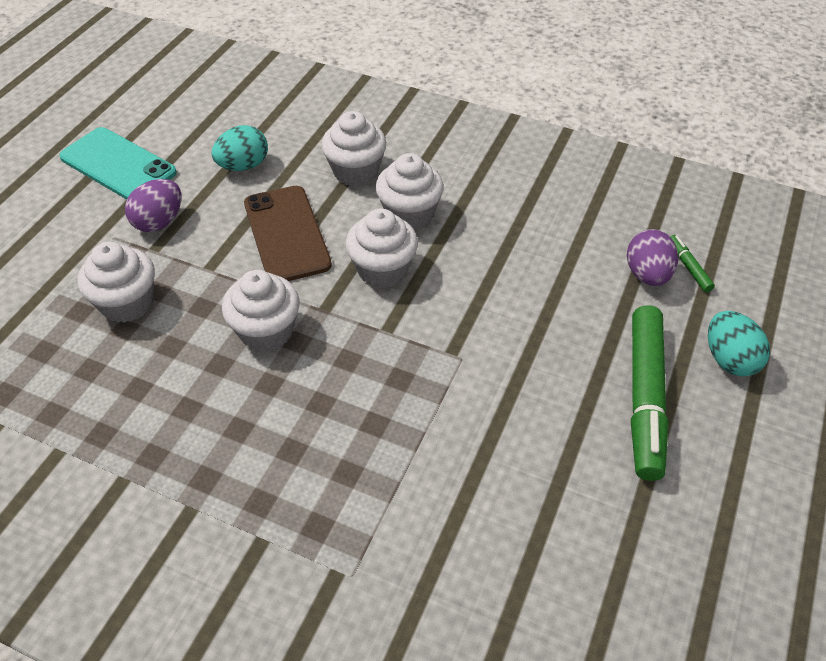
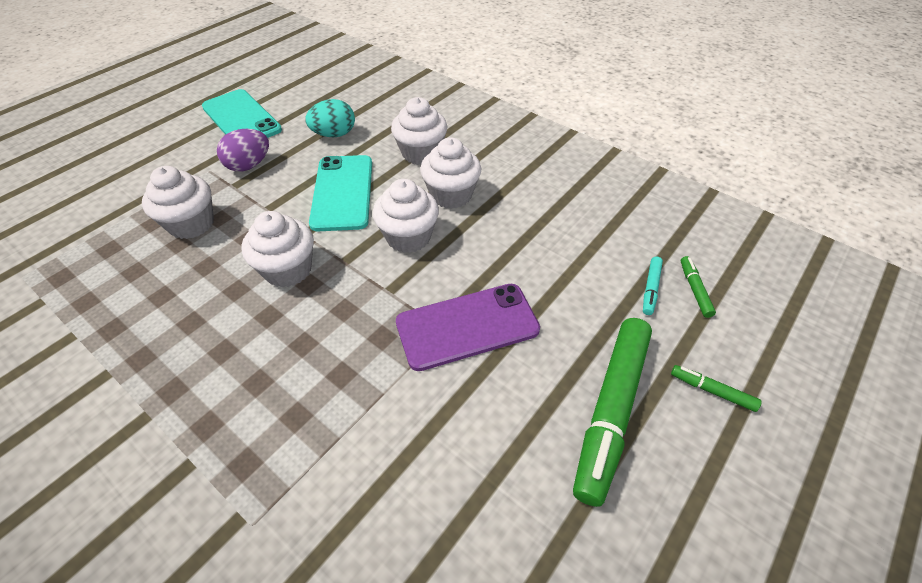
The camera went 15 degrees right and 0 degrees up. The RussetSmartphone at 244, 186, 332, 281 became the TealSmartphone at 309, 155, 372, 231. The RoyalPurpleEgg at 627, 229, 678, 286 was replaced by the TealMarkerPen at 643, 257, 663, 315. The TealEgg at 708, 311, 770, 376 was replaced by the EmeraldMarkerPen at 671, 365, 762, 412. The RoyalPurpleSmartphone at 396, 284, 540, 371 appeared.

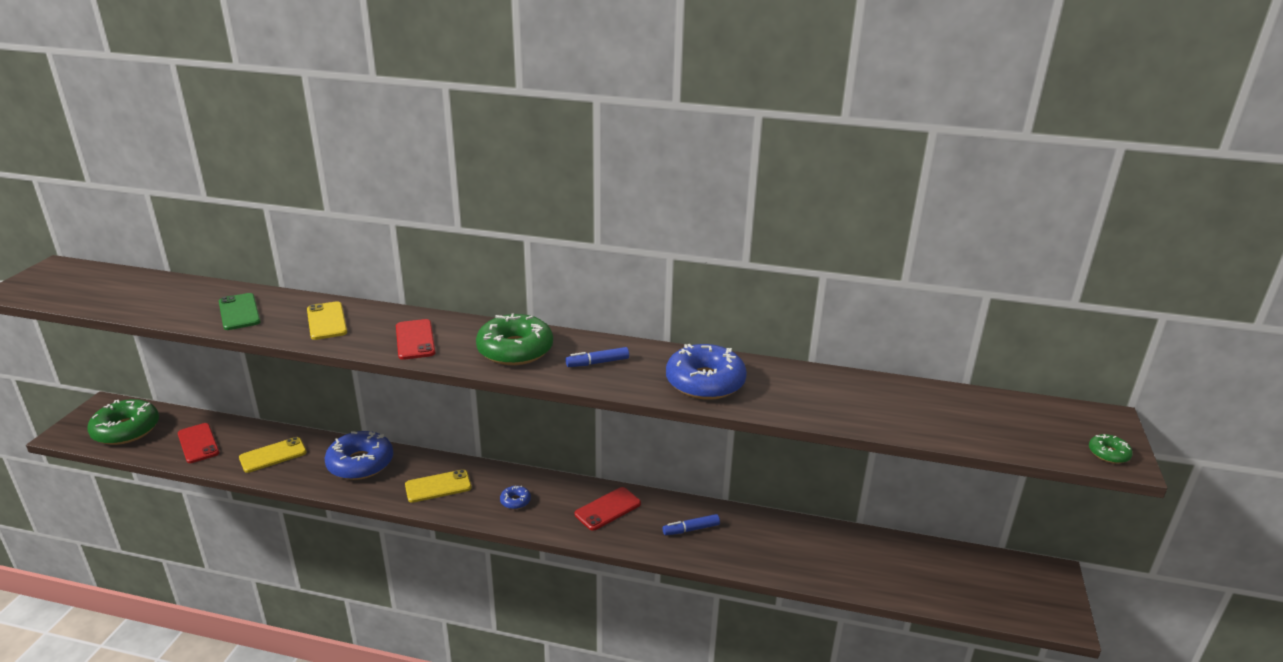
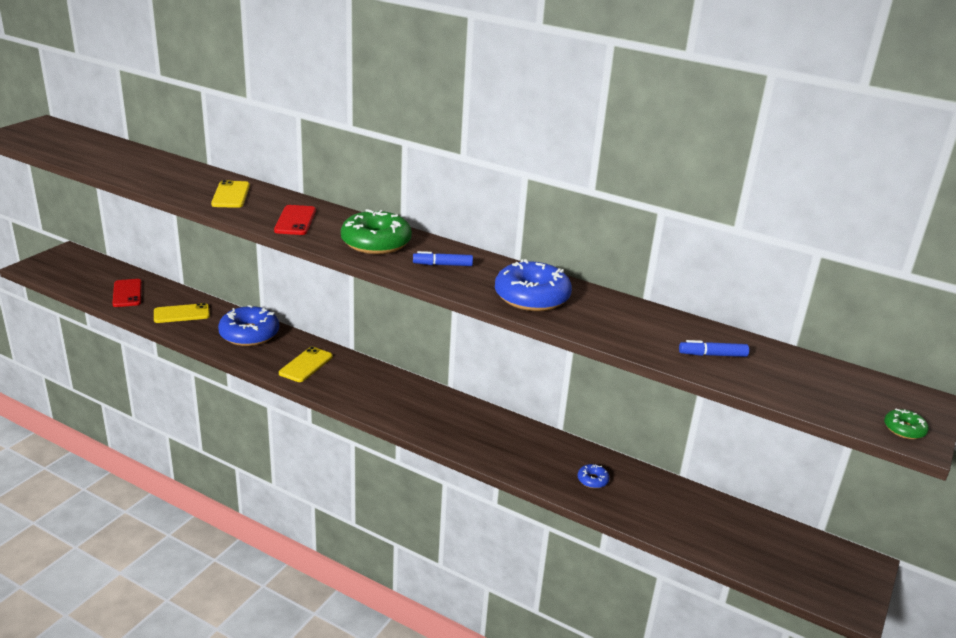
The camera went 15 degrees right and 0 degrees up. The EmeraldSmartphone at 219, 293, 261, 330 disappeared. The EmeraldDonut at 87, 399, 159, 445 disappeared. The BrightYellowSmartphone at 405, 469, 472, 503 turned 60 degrees counterclockwise. The CobaltDonut moved from 500, 486, 531, 509 to 577, 464, 610, 488. The CrimsonSmartphone at 575, 487, 641, 531 disappeared. The CobaltMarkerPen moved from 662, 514, 720, 535 to 679, 340, 749, 357.

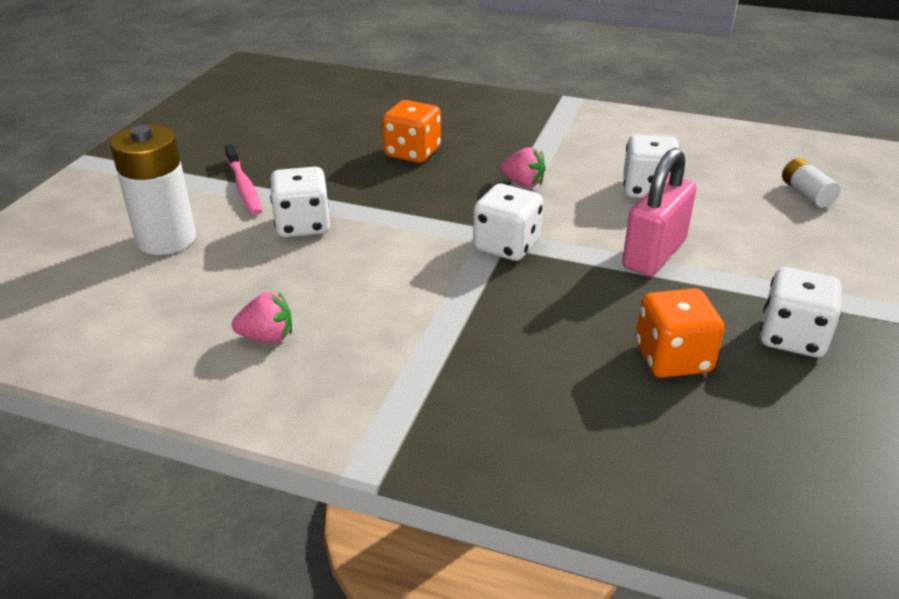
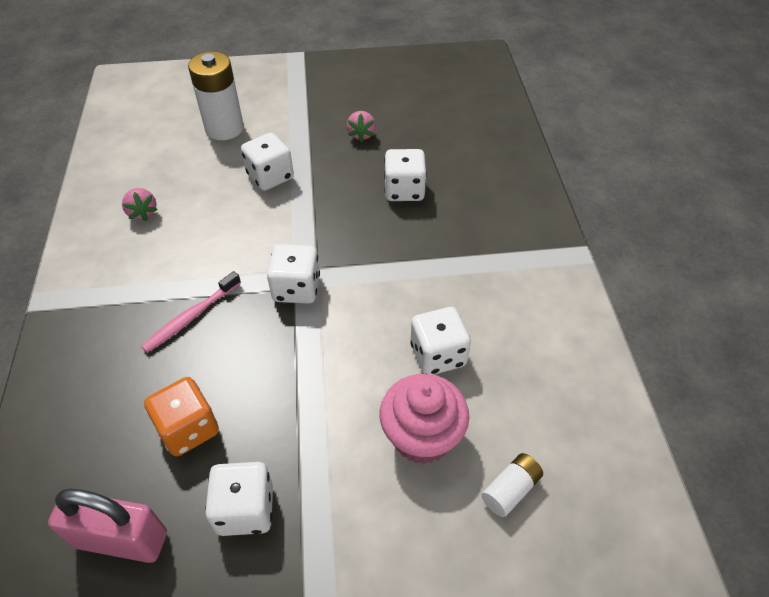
The camera went 65 degrees right and 15 degrees up. The OrangeColouredDice at 382, 100, 441, 163 became the PureWhiteDice at 384, 149, 427, 201. The RosePinkToothBrush moved from 225, 144, 262, 215 to 141, 271, 241, 353. The RosePinkStrawberry moved from 500, 147, 546, 187 to 347, 111, 376, 142. The RosePinkSmallLock moved from 622, 148, 697, 276 to 48, 489, 167, 563. The RosePinkFairyCake at 380, 374, 469, 464 appeared.

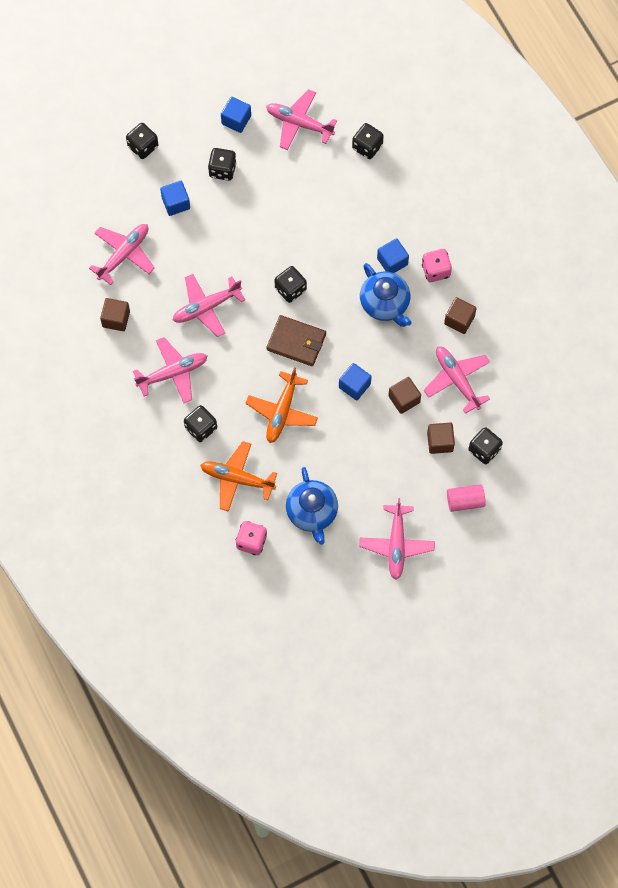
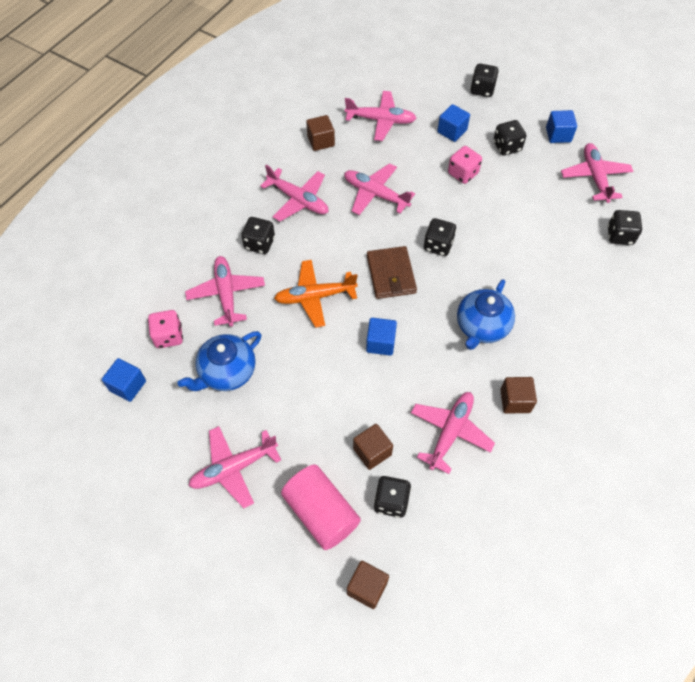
The camera went 60 degrees right and 10 degrees down. The CobaltBlock moved from 377, 238, 409, 273 to 102, 358, 146, 402. The RosePinkDice moved from 422, 249, 452, 282 to 448, 146, 482, 184. The RussetBlock moved from 388, 377, 421, 414 to 347, 561, 389, 609. The OrangeColouredAeroplane at 200, 441, 277, 512 became the RosePinkAeroplane at 185, 256, 265, 327. The RosePinkCylinderShape at 447, 484, 486, 512 changed to 1.62 times the size.

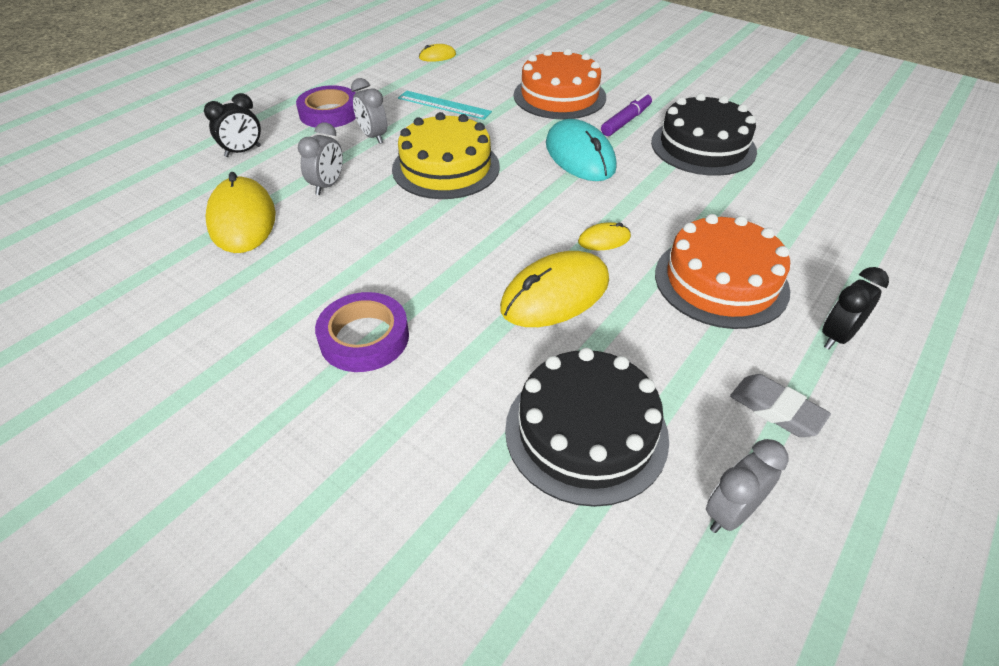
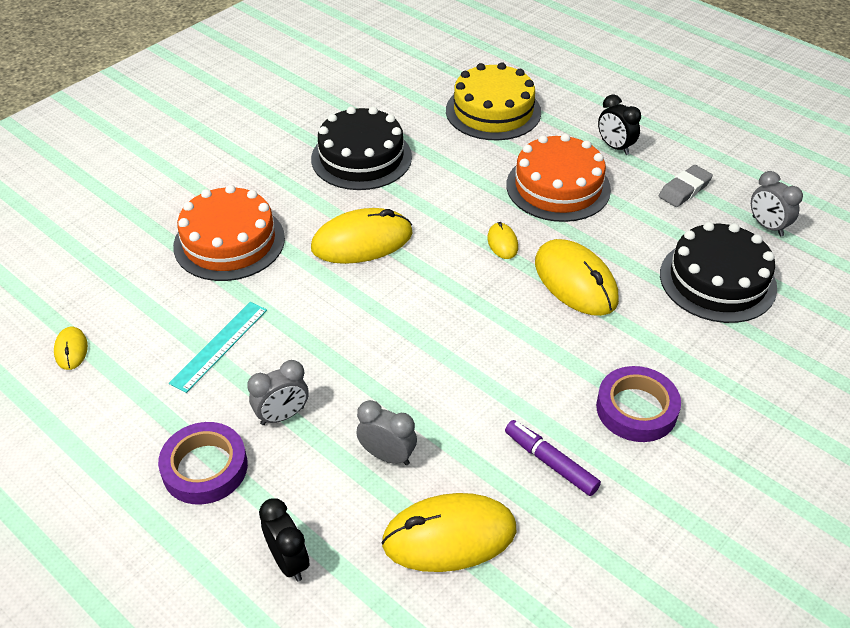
The camera went 85 degrees left and 0 degrees up. The RoyalPurpleMarkerPen moved from 601, 93, 652, 136 to 505, 420, 601, 496. The BrightYellowCake moved from 392, 112, 500, 199 to 446, 62, 541, 140. The TealComputerMouse at 546, 119, 617, 181 became the BrightYellowComputerMouse at 311, 208, 413, 264.

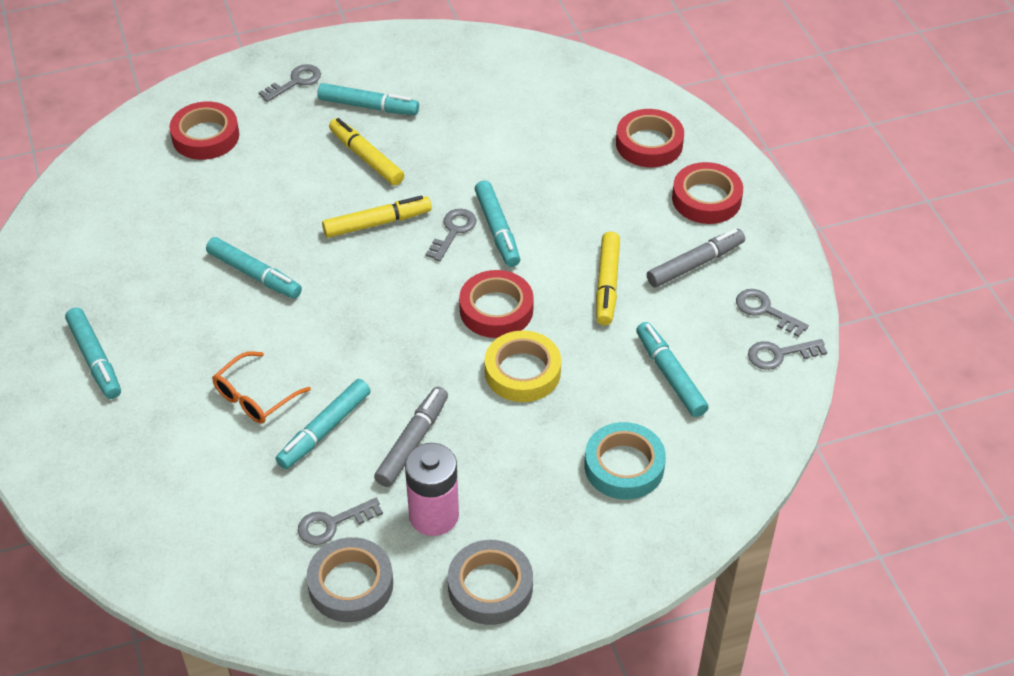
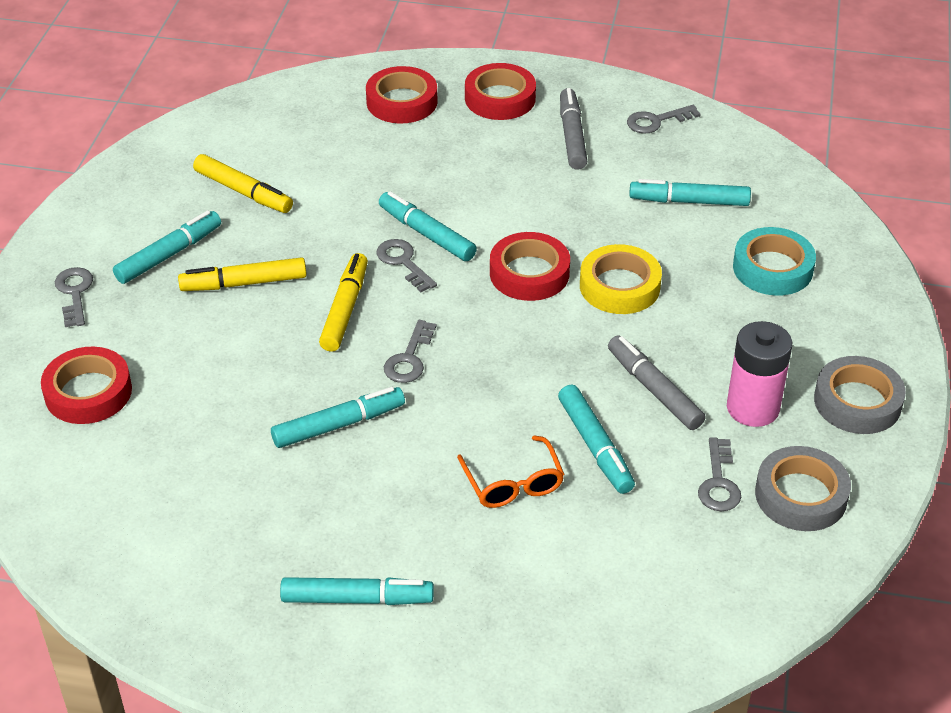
The camera went 60 degrees left and 5 degrees down. The TealMarkerPen at 475, 180, 520, 267 turned 150 degrees counterclockwise. The BrightYellowMarkerPen moved from 596, 231, 620, 325 to 193, 154, 293, 213. The GrayKey moved from 748, 339, 827, 370 to 384, 320, 436, 383.

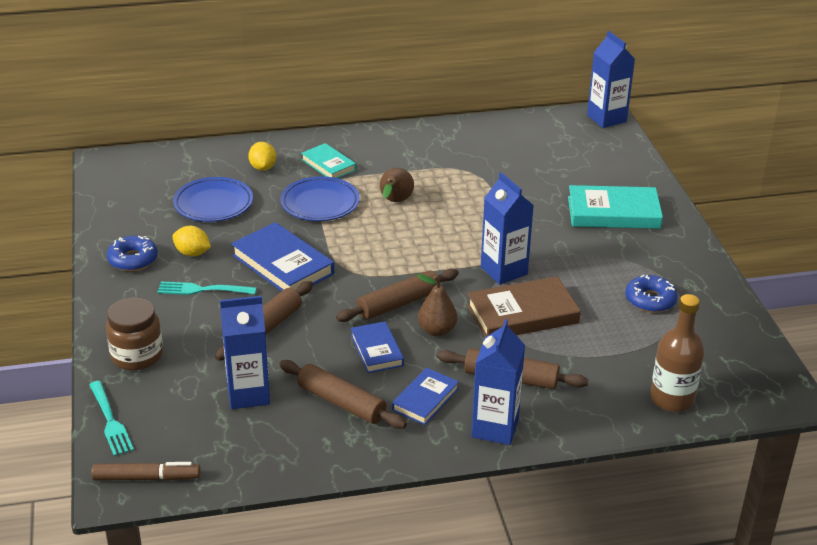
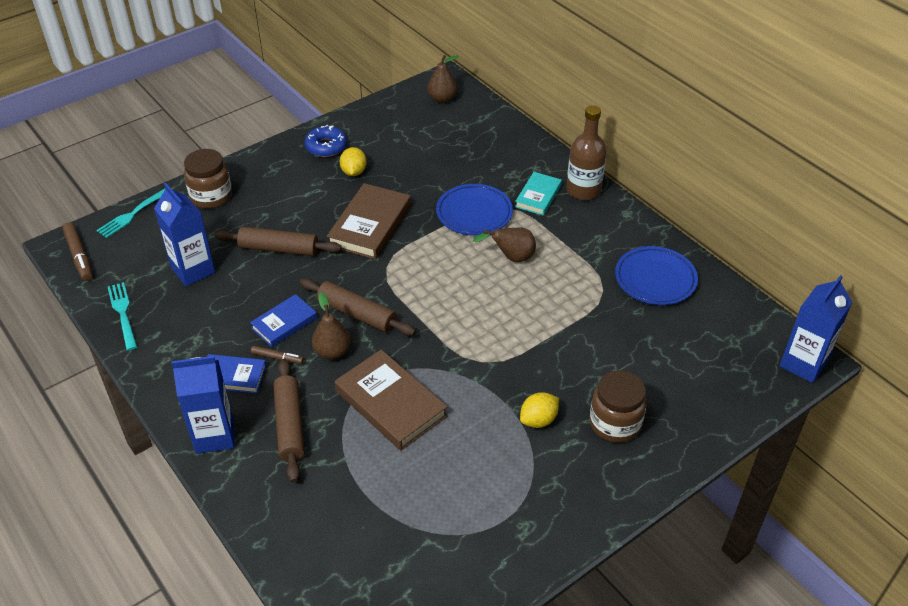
The camera went 65 degrees right and 10 degrees up. The BrightYellowCitrusFruit moved from 248, 142, 276, 171 to 520, 392, 559, 428. The CobaltJuiceCarton at 481, 172, 534, 285 disappeared. The CobaltFlatDish moved from 173, 177, 253, 222 to 615, 246, 698, 305. The TealHardback at 568, 185, 663, 229 was replaced by the RussetPreserveJar at 590, 370, 647, 443. The CobaltHardback at 231, 222, 334, 291 became the RussetHardback at 327, 183, 411, 260. The CobaltDonut at 625, 275, 678, 313 disappeared. The TealDinnerFork moved from 158, 282, 257, 295 to 108, 282, 137, 351. The RussetFlask moved from 650, 294, 704, 412 to 566, 105, 607, 200. The RussetPastryRoller at 279, 360, 407, 429 disappeared. The RussetPearFruit at 427, 55, 458, 103 appeared. The RussetMarkerPen at 251, 346, 304, 364 appeared.

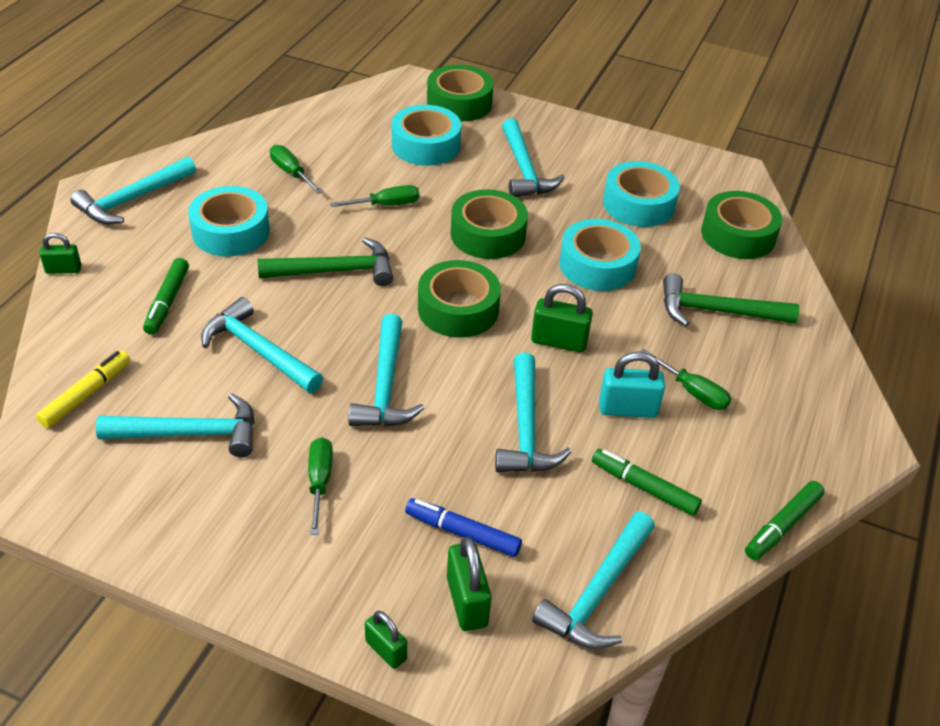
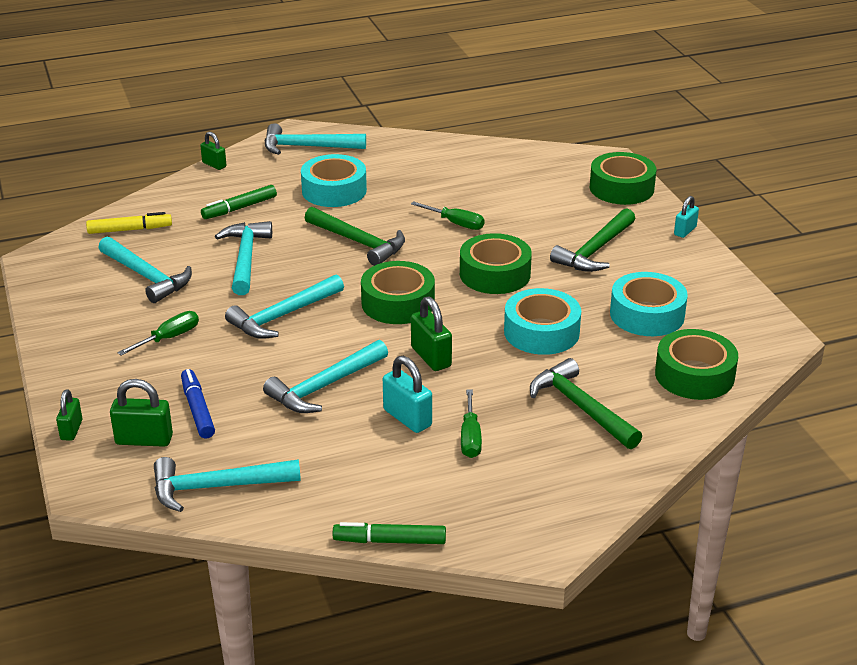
The camera went 50 degrees right and 10 degrees down. The TealRollOfTape at 392, 105, 461, 166 disappeared. The TealHammer at 502, 118, 565, 197 became the EmeraldHammer at 550, 208, 635, 272. The EmeraldScrewdriver at 270, 145, 323, 194 disappeared. The EmeraldMarkerPen at 592, 449, 702, 516 disappeared. The EmeraldSmallLock at 447, 536, 491, 631 turned 60 degrees clockwise. The TealSmallLock at 674, 196, 699, 238 appeared.

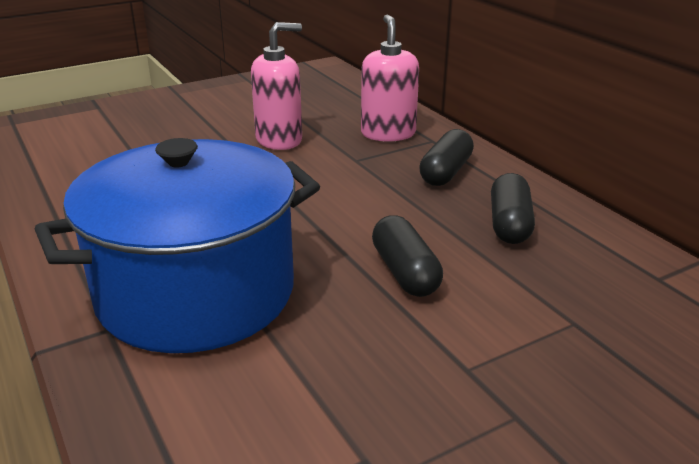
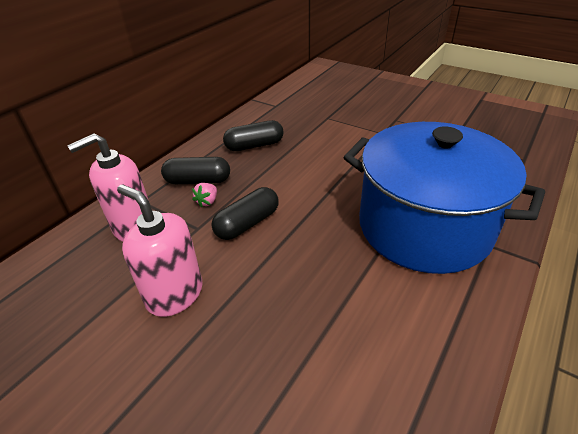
The camera went 115 degrees left and 10 degrees up. The BlackPill moved from 372, 215, 443, 297 to 212, 187, 279, 240. The RosePinkStrawberry at 192, 183, 217, 208 appeared.

